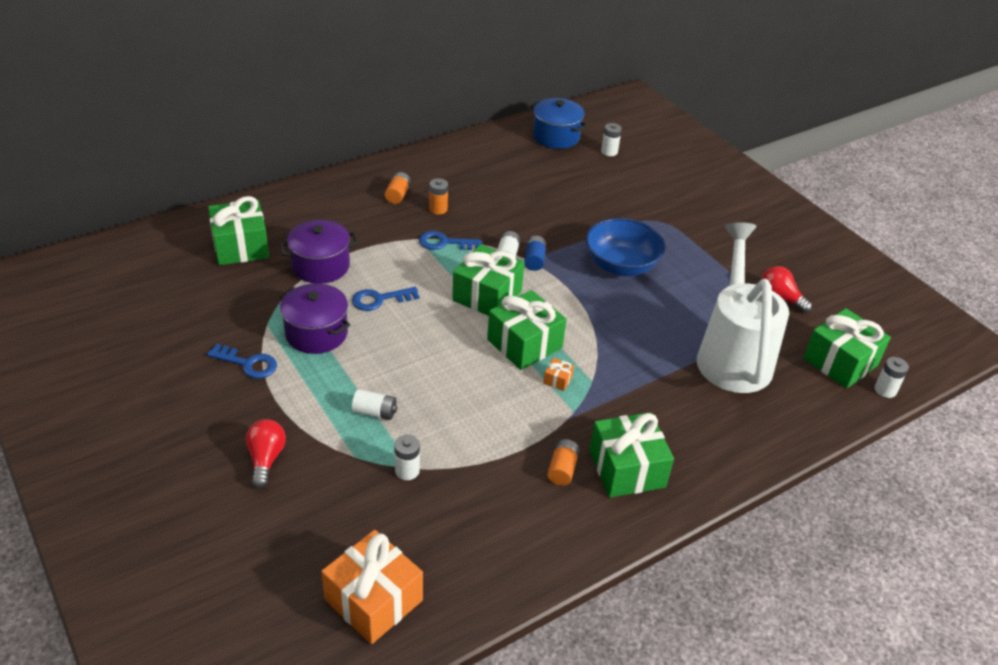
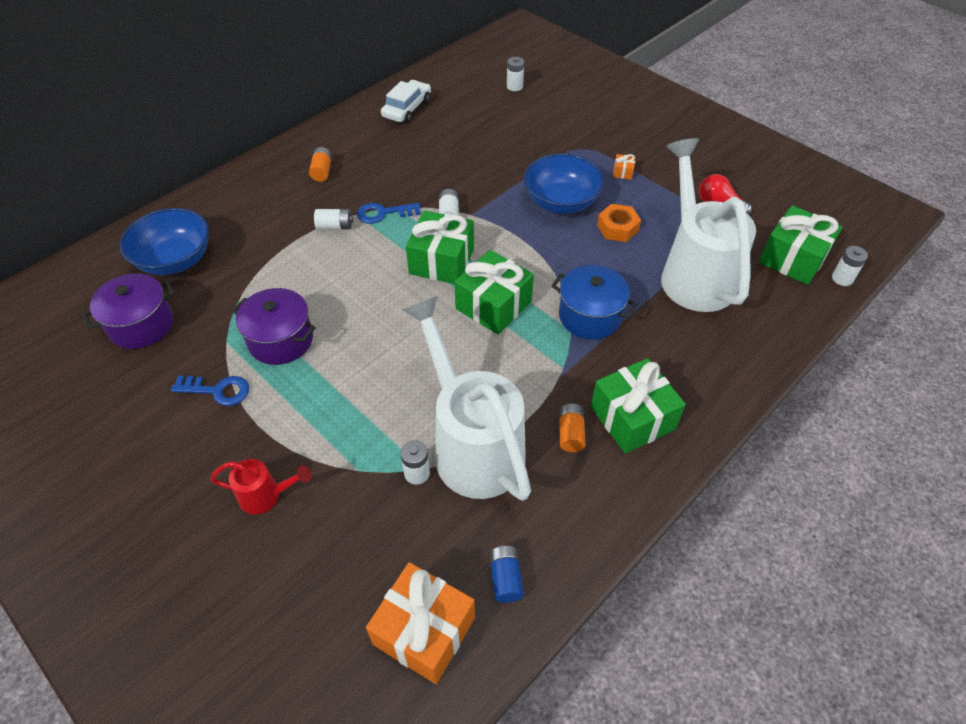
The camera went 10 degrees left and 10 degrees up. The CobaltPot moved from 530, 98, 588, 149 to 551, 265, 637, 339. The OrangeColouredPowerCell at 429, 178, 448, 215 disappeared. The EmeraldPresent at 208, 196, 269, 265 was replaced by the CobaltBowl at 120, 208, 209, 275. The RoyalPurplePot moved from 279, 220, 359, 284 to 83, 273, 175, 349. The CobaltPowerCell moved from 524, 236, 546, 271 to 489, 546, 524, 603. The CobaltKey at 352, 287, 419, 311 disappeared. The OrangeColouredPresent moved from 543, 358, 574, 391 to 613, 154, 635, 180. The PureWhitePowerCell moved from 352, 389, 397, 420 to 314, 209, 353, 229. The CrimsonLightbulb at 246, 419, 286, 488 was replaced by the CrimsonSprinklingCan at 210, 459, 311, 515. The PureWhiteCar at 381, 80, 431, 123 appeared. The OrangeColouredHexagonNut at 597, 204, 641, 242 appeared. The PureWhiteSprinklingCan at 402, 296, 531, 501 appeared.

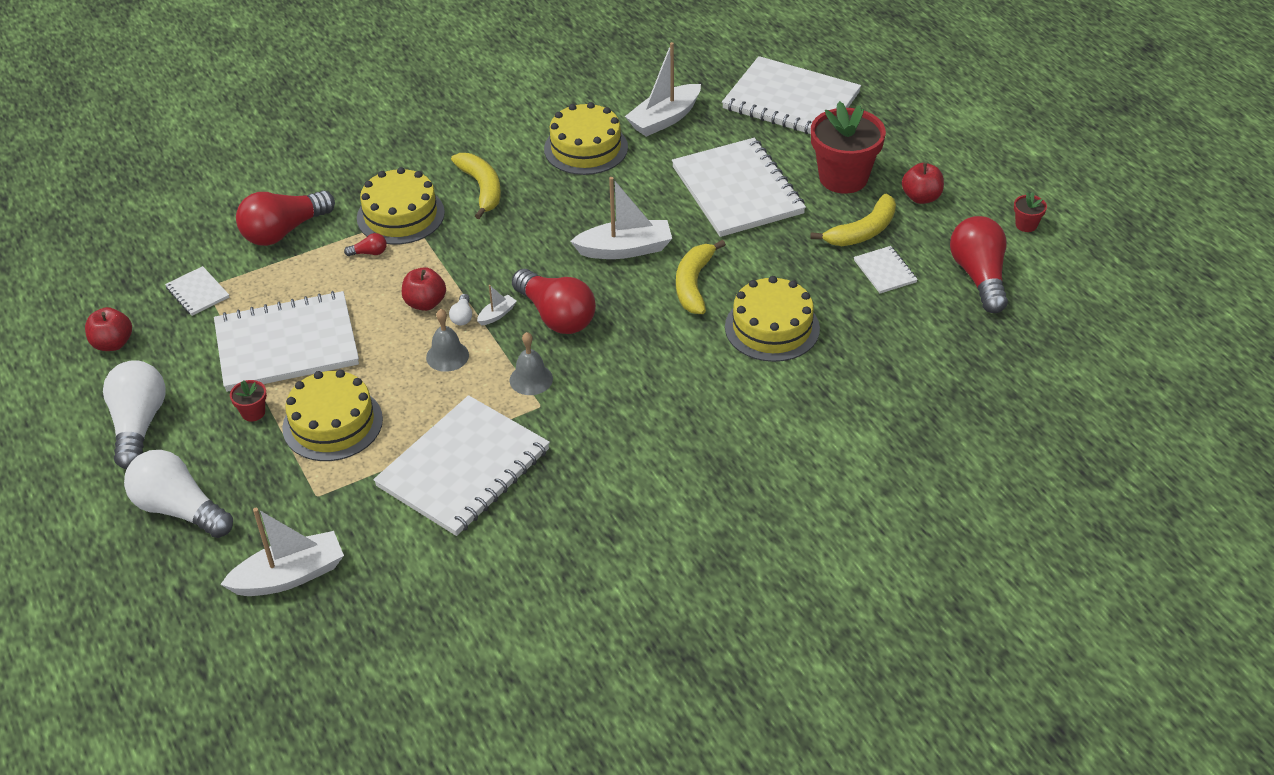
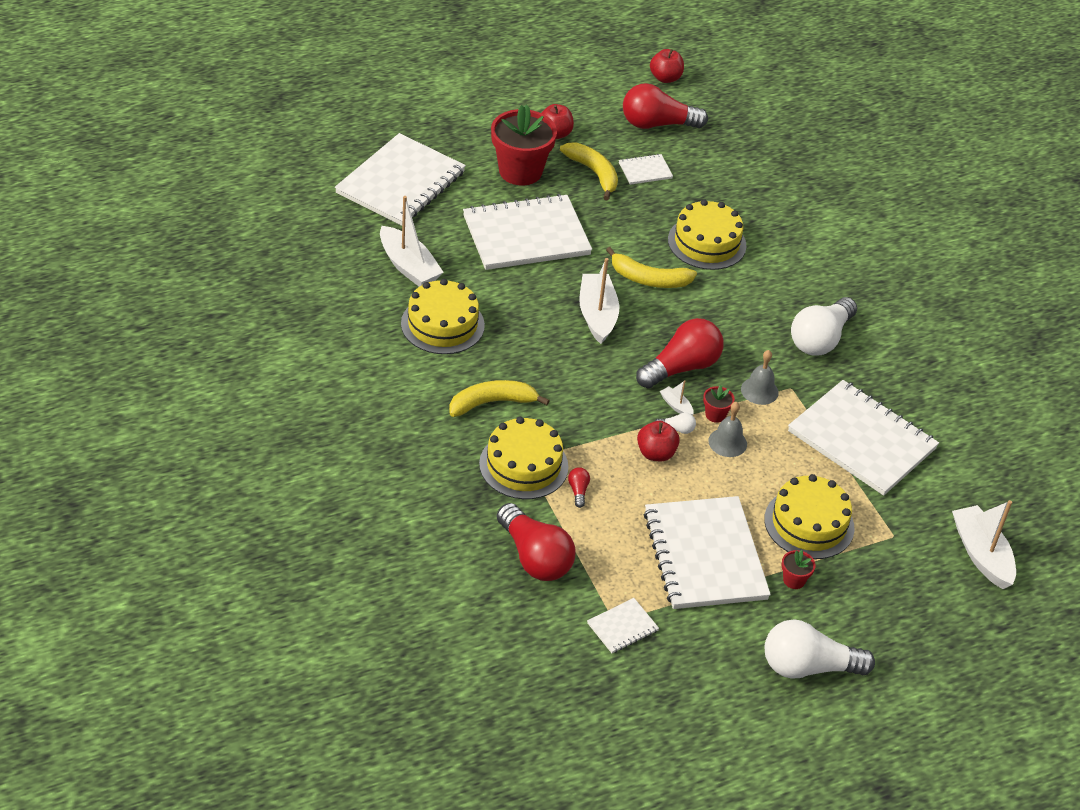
The camera went 90 degrees left and 0 degrees up. The CrimsonFlowerPot moved from 1014, 192, 1047, 232 to 703, 385, 735, 423. The CrimsonAppleFruit moved from 85, 307, 132, 351 to 650, 49, 684, 83. The PureWhiteLightbulb moved from 124, 450, 233, 538 to 791, 297, 857, 356.

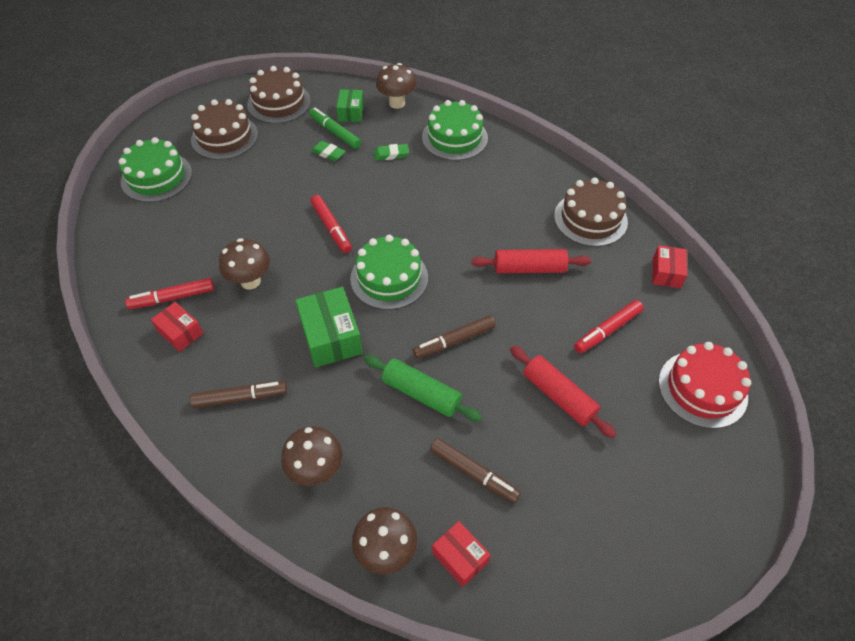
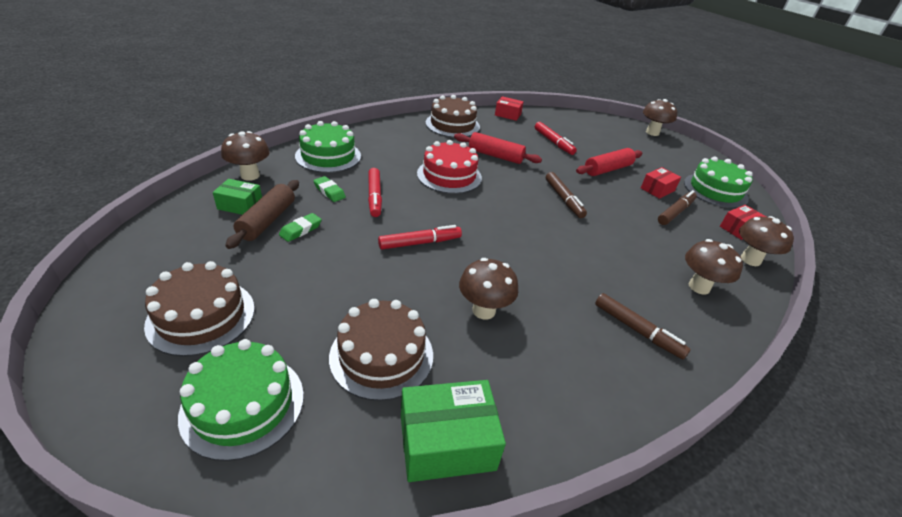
The camera went 85 degrees left and 15 degrees down. The RussetCake moved from 247, 66, 311, 124 to 329, 299, 433, 401. The EmeraldMarkerPen at 309, 108, 361, 149 was replaced by the RussetPastryRoller at 225, 180, 299, 249. The EmeraldEraser at 374, 144, 409, 161 turned 45 degrees counterclockwise. The EmeraldCake moved from 350, 235, 428, 310 to 684, 157, 753, 208. The CrimsonPastryRoller at 471, 249, 591, 273 turned 75 degrees counterclockwise. The CrimsonMarkerPen moved from 125, 278, 214, 309 to 368, 168, 382, 217. The EmeraldBox moved from 295, 287, 363, 368 to 401, 380, 506, 482. The CrimsonBox moved from 151, 302, 203, 352 to 641, 167, 681, 199. The CrimsonCake moved from 659, 342, 751, 429 to 417, 140, 482, 194. The EmeraldPastryRoller at 364, 355, 482, 422 disappeared. The RussetMarkerPen at 190, 381, 287, 408 turned 135 degrees clockwise. The RussetMushroom at 643, 99, 677, 136 appeared.

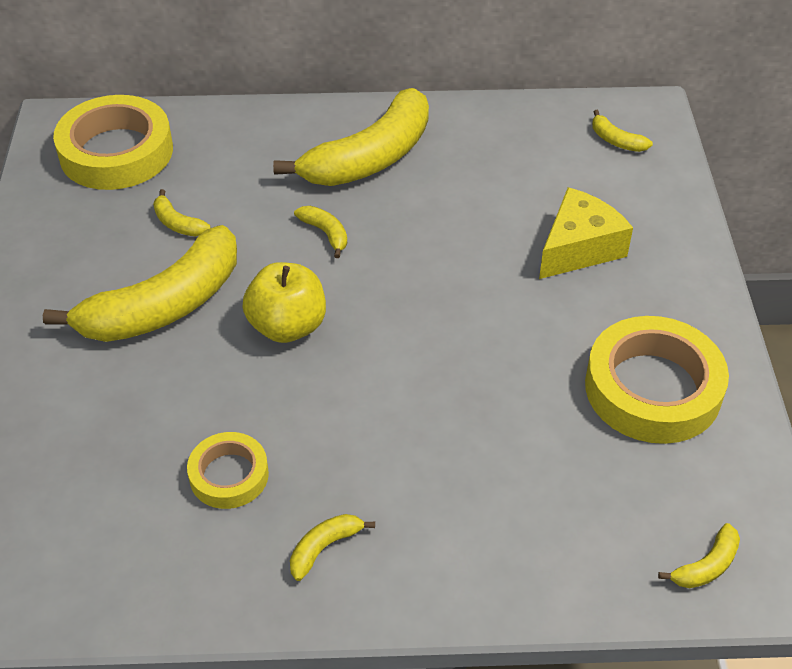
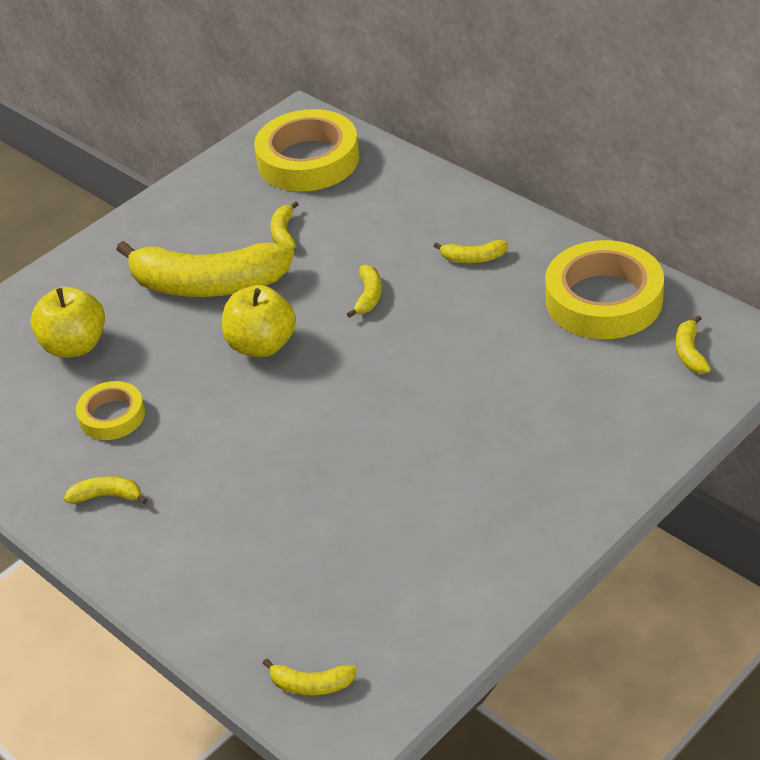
The camera went 50 degrees right and 5 degrees down. The BrightYellowBananaFruit at 273, 88, 429, 186 changed to 0.41 times the size. The BrightYellowPieceOfCheese at 539, 187, 633, 279 disappeared. The BrightYellowRollOfTape moved from 585, 316, 729, 444 to 545, 240, 664, 339. The BrightYellowAppleFruit at 31, 287, 105, 358 appeared.

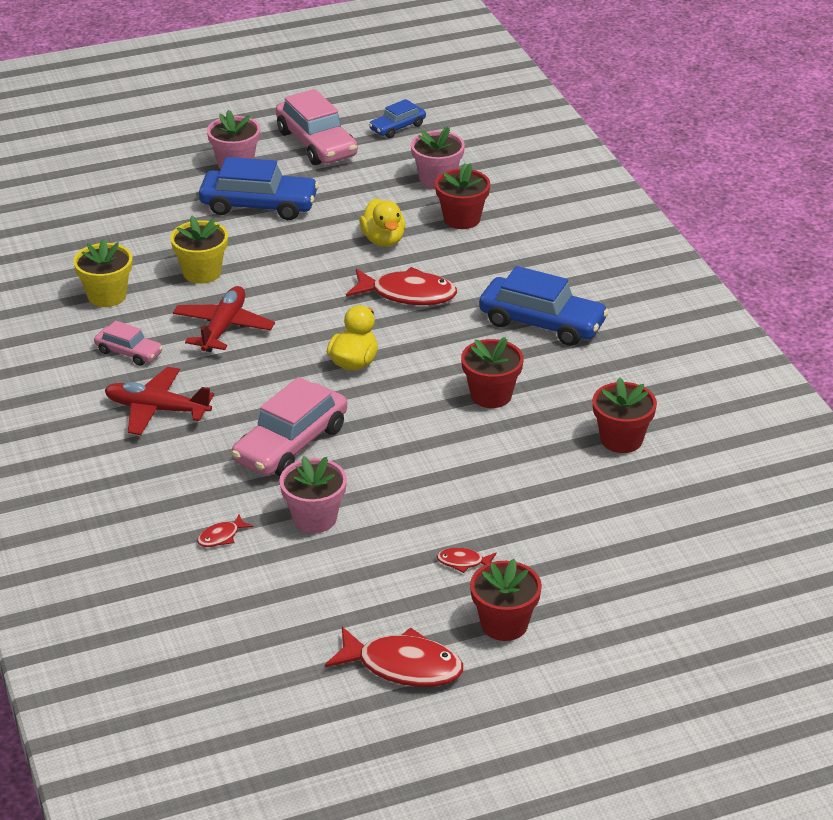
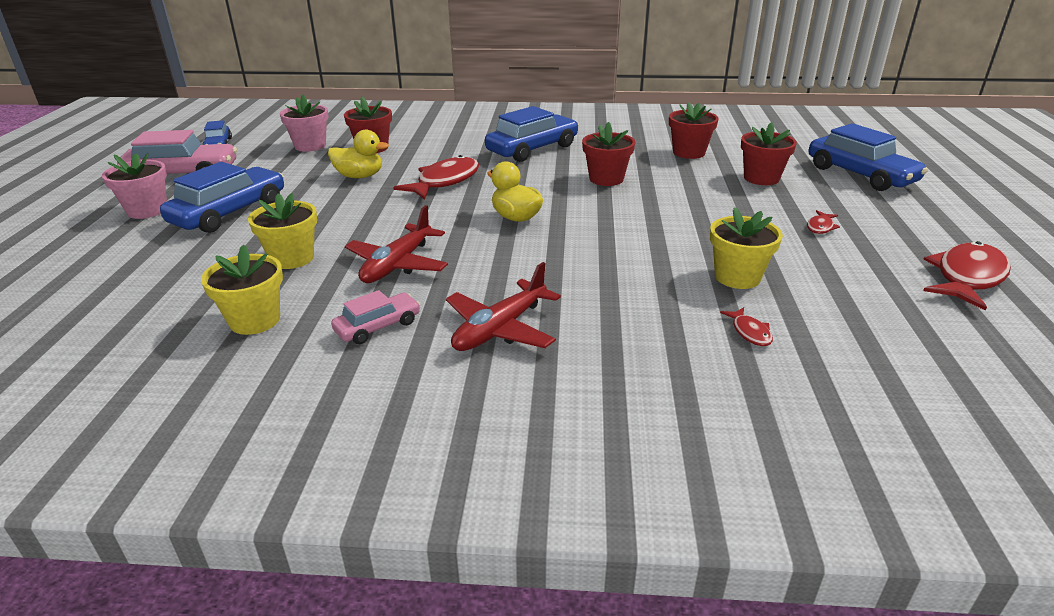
The camera went 65 degrees left and 5 degrees down. The CrimsonAeroplane at 173, 286, 275, 352 turned 105 degrees counterclockwise. The RosePinkCar at 231, 377, 347, 476 disappeared. The RosePinkFlowerPot at 279, 456, 347, 533 became the BrightYellowFlowerPot at 710, 207, 783, 289. The CrimsonFlowerPot moved from 470, 559, 542, 641 to 741, 122, 797, 185. The CobaltCar at 809, 123, 928, 191 appeared.

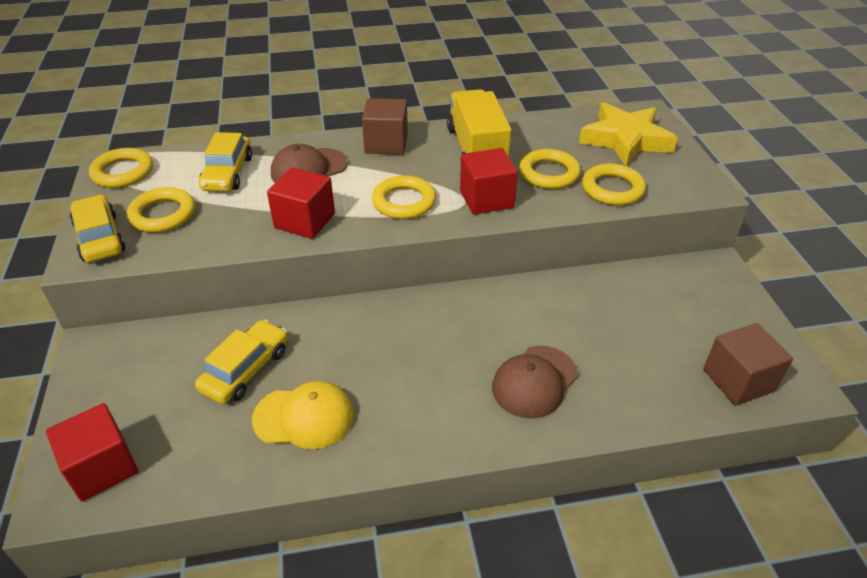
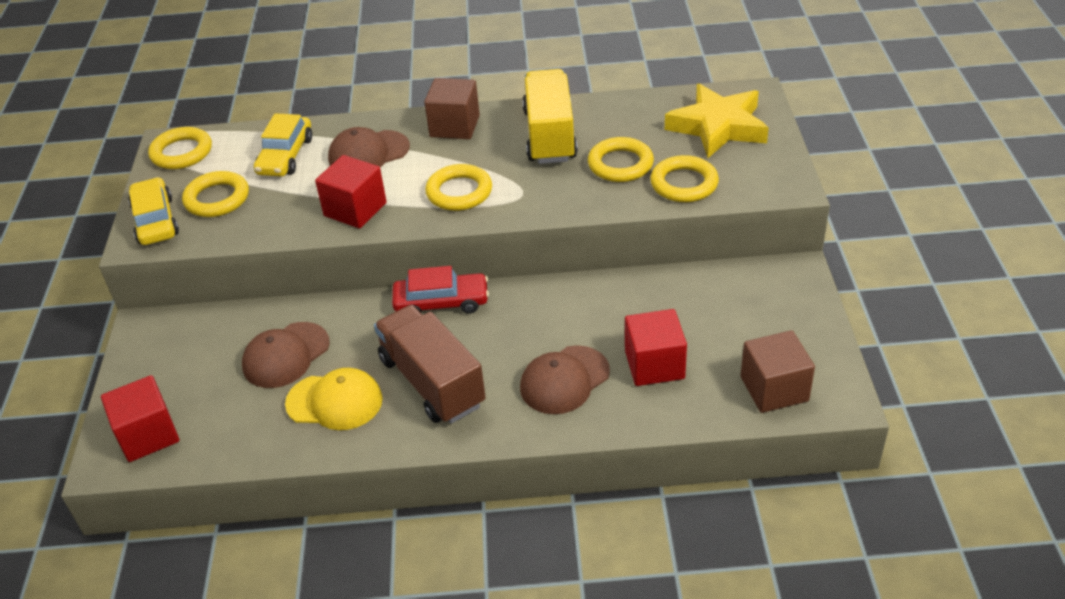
The camera went 10 degrees right and 0 degrees up. The CrimsonBlock moved from 460, 148, 518, 215 to 625, 309, 687, 386. The BrightYellowCar at 195, 320, 288, 404 was replaced by the RussetPeakedCap at 242, 322, 330, 388. The CrimsonCar at 392, 266, 489, 314 appeared. The RussetToyTruck at 374, 305, 486, 424 appeared.

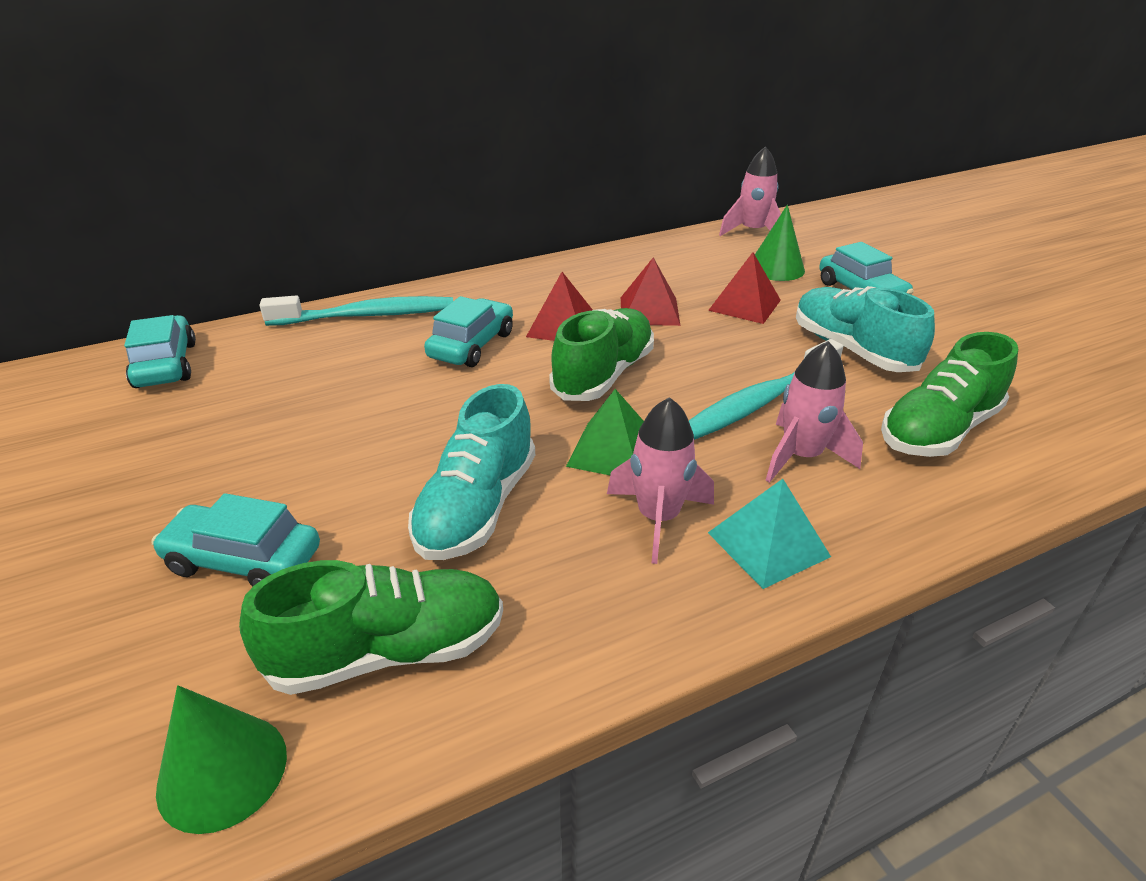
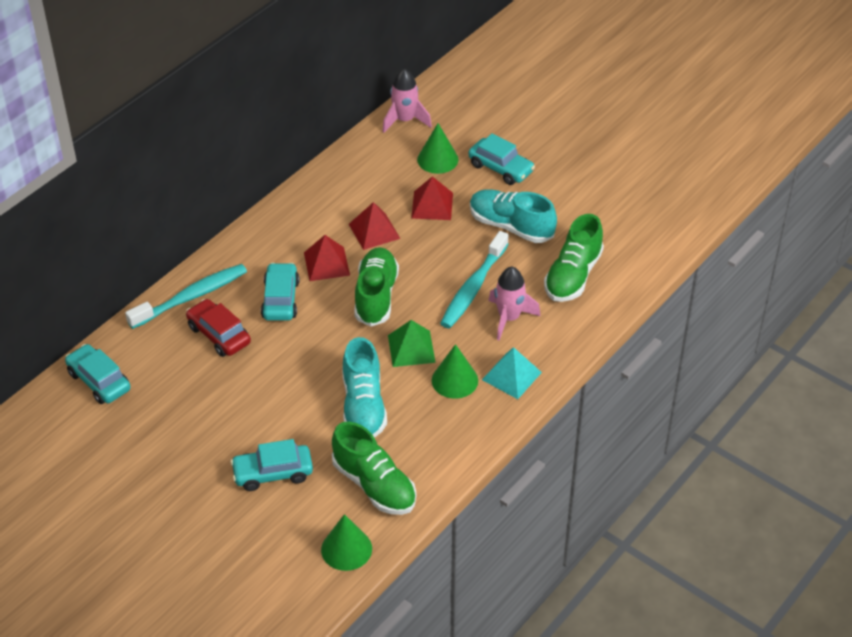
The camera went 25 degrees left and 10 degrees up. The RosePinkRocket at 607, 397, 714, 564 was replaced by the EmeraldSolidCone at 432, 344, 478, 399. The EmeraldSneaker at 239, 560, 503, 695 turned 90 degrees clockwise. The CrimsonCar at 186, 299, 251, 357 appeared.

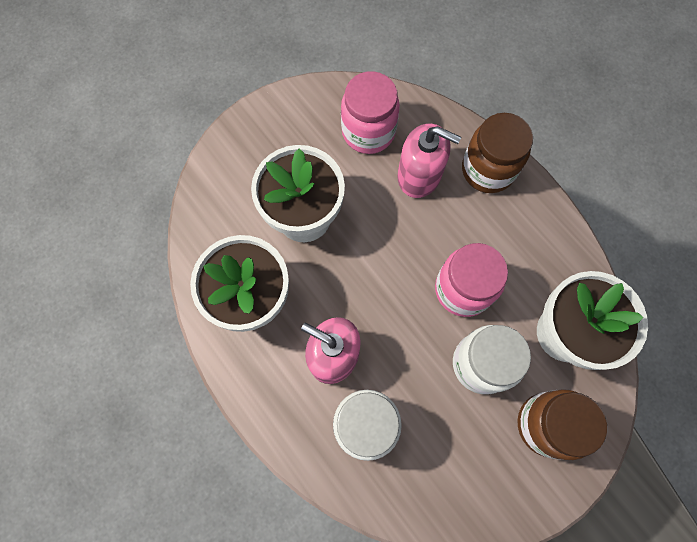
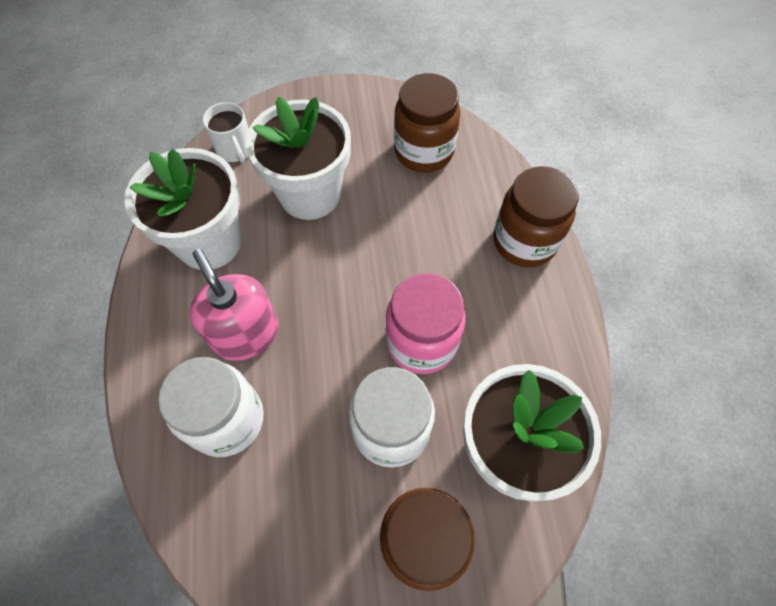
The camera went 30 degrees right and 10 degrees down. The RosePinkPreserveJar at 341, 71, 400, 154 became the RussetPreserveJar at 394, 73, 460, 173. The RosePinkSoapDispenser at 397, 124, 461, 198 disappeared. The PureWhiteCoffeeMug at 202, 102, 249, 163 appeared.

